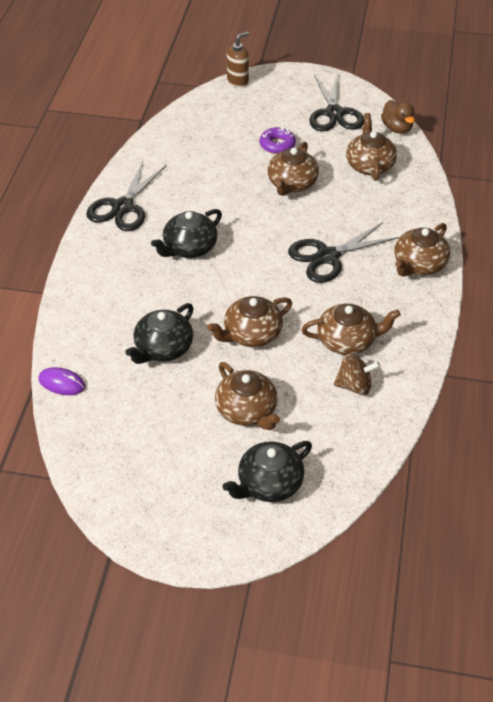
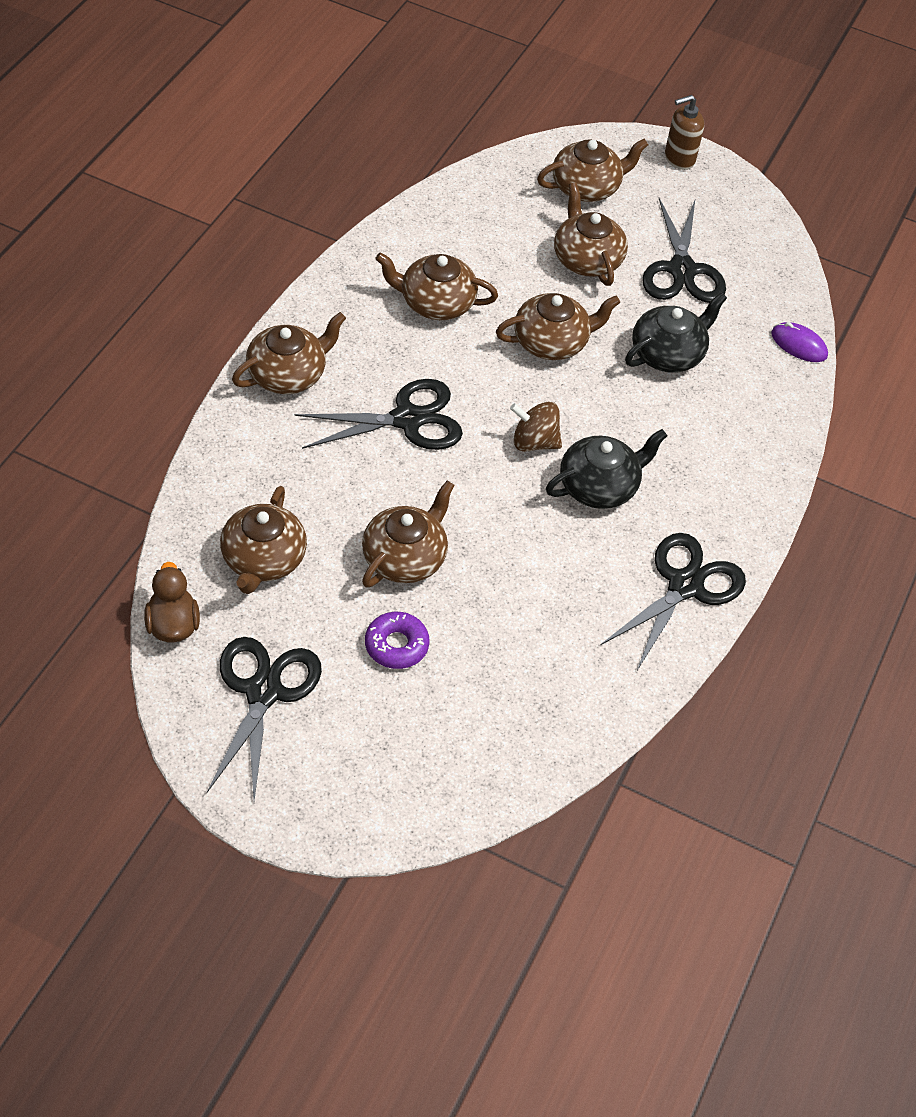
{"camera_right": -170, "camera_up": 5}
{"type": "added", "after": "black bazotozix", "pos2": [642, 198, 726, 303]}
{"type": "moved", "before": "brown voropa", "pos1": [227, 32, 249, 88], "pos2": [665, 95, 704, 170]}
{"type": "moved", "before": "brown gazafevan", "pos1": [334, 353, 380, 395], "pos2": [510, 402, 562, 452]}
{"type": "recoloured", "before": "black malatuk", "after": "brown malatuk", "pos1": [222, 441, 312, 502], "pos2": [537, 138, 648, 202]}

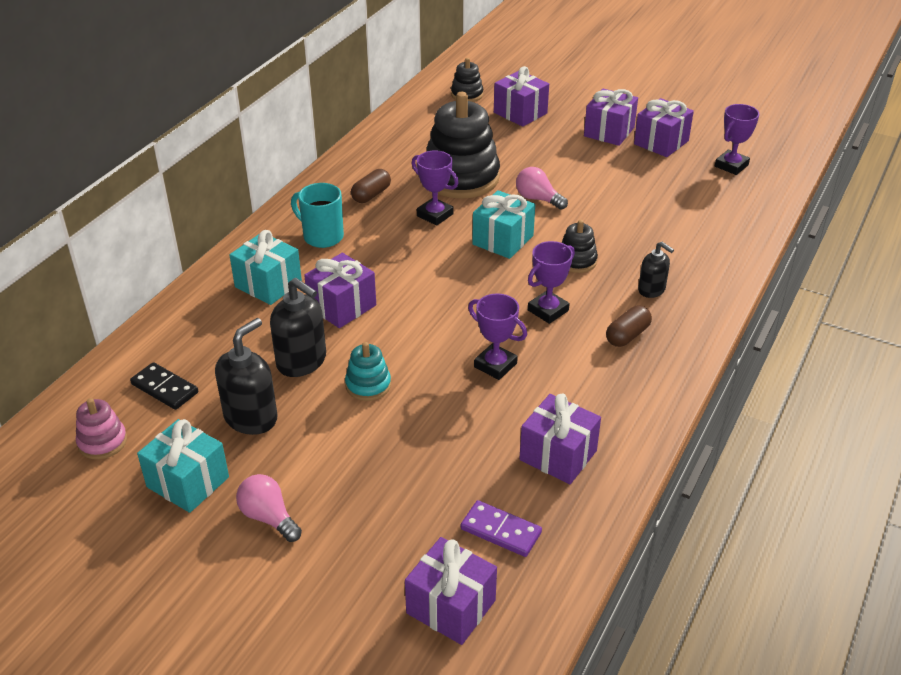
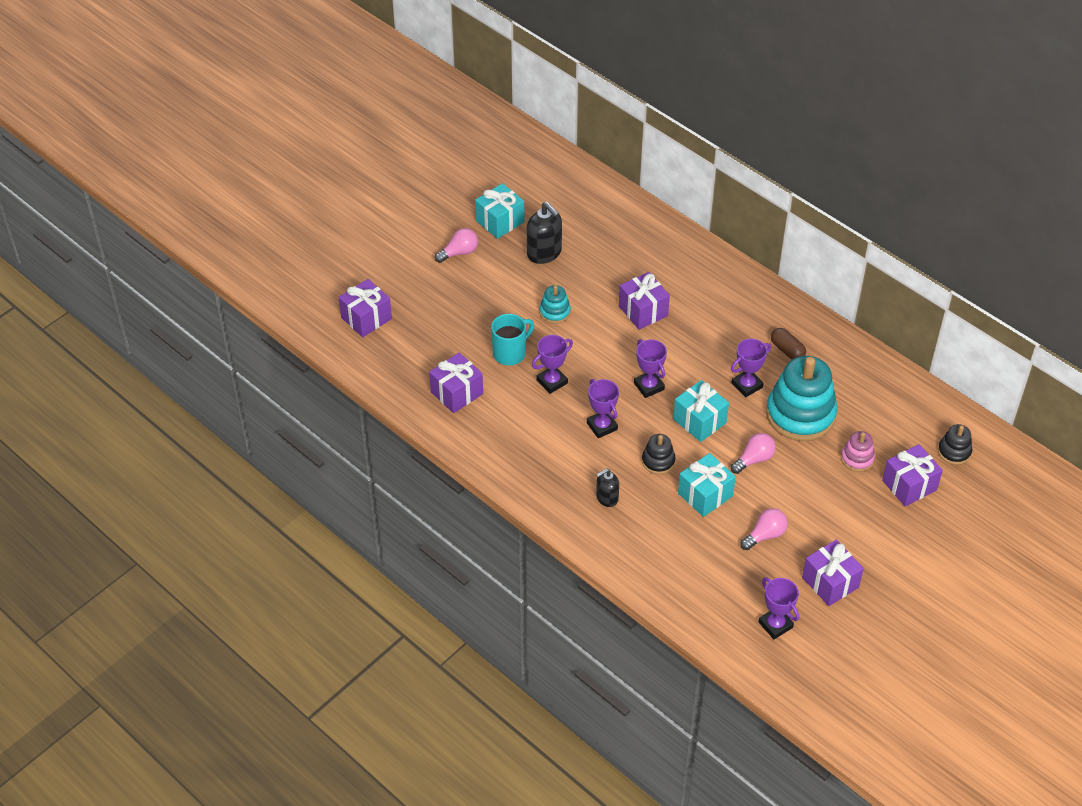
{"camera_right": 105, "camera_up": 10}
{"type": "removed", "before": "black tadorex", "pos1": [130, 362, 198, 410]}
{"type": "removed", "before": "black voropa", "pos1": [270, 278, 326, 377]}
{"type": "removed", "before": "purple tadorex", "pos1": [461, 500, 542, 557]}
{"type": "removed", "before": "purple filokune", "pos1": [584, 89, 638, 146]}
{"type": "removed", "before": "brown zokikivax", "pos1": [606, 306, 652, 347]}
{"type": "added", "after": "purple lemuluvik", "pos2": [634, 339, 667, 398]}
{"type": "added", "after": "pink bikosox", "pos2": [741, 508, 788, 550]}
{"type": "moved", "before": "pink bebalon", "pos1": [76, 398, 127, 460], "pos2": [841, 431, 875, 472]}
{"type": "moved", "before": "turquoise filokune", "pos1": [229, 230, 302, 305], "pos2": [678, 453, 736, 517]}
{"type": "moved", "before": "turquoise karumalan", "pos1": [291, 183, 344, 248], "pos2": [491, 314, 534, 365]}
{"type": "recoloured", "before": "black bebalon", "after": "turquoise bebalon", "pos1": [427, 92, 500, 199], "pos2": [766, 356, 837, 441]}

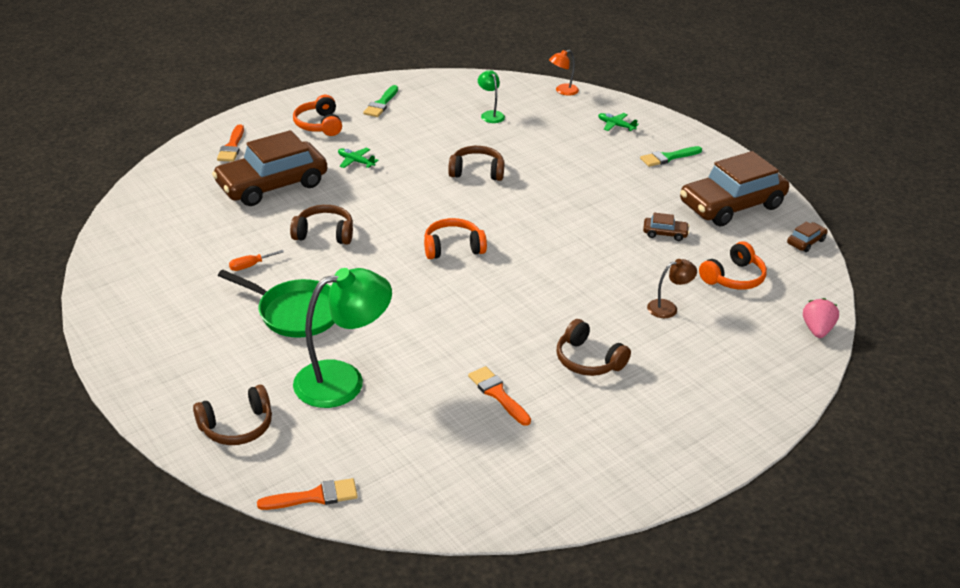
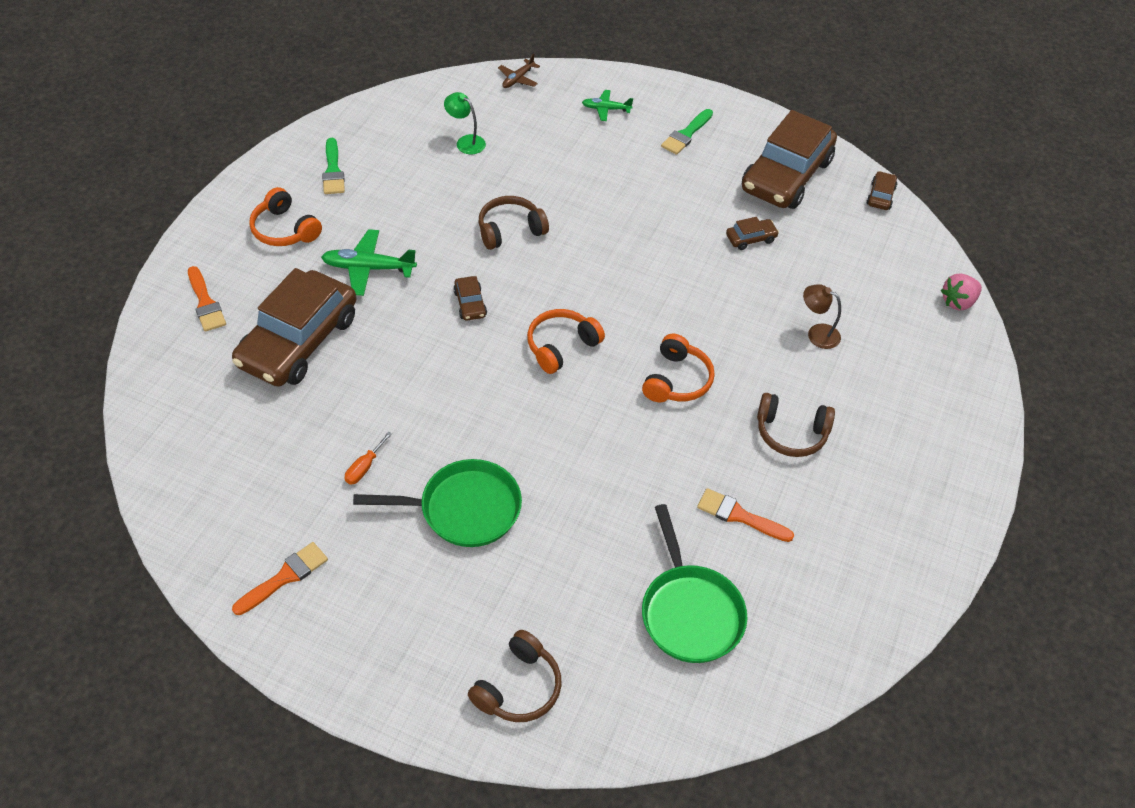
{"camera_right": -30, "camera_up": 15}
{"type": "removed", "before": "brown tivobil", "pos1": [290, 205, 353, 245]}
{"type": "removed", "before": "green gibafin", "pos1": [293, 268, 392, 408]}
{"type": "added", "after": "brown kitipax", "pos2": [453, 276, 487, 321]}
{"type": "added", "after": "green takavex", "pos2": [642, 504, 748, 663]}
{"type": "moved", "before": "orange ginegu", "pos1": [257, 478, 358, 510], "pos2": [232, 542, 328, 615]}
{"type": "moved", "before": "orange tivobil", "pos1": [699, 241, 767, 290], "pos2": [642, 334, 715, 402]}
{"type": "replaced", "before": "orange gibafin", "after": "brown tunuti", "pos1": [549, 50, 579, 96], "pos2": [498, 53, 540, 88]}
{"type": "turned", "before": "brown gibafin", "pos1": [647, 259, 697, 318], "pos2": [803, 284, 841, 349], "turn": -105}
{"type": "turned", "before": "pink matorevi", "pos1": [803, 298, 839, 338], "pos2": [941, 273, 982, 310], "turn": -105}
{"type": "resized", "before": "green tunuti", "pos1": [338, 148, 379, 168], "pos2": [321, 229, 417, 296], "scale": 1.66}

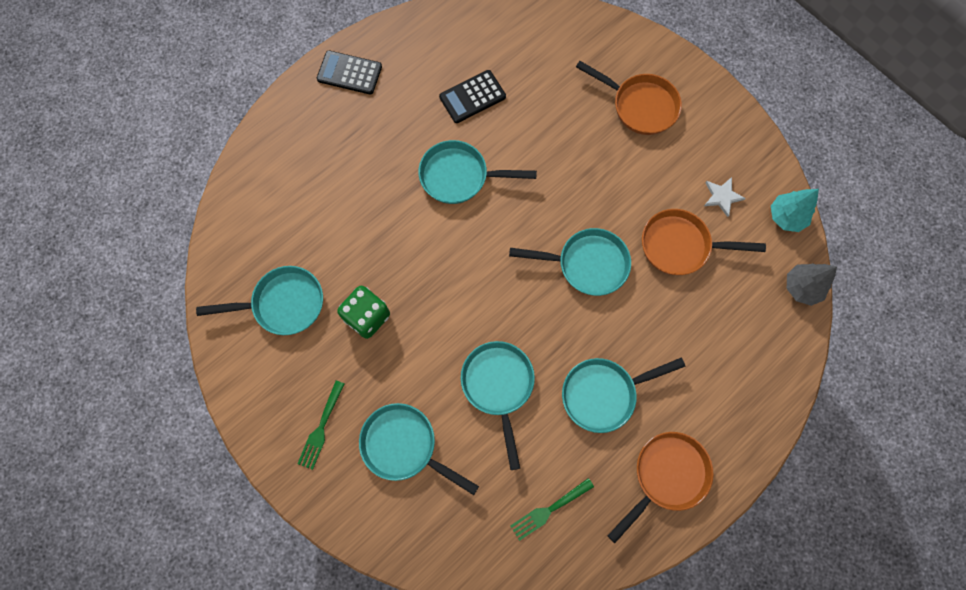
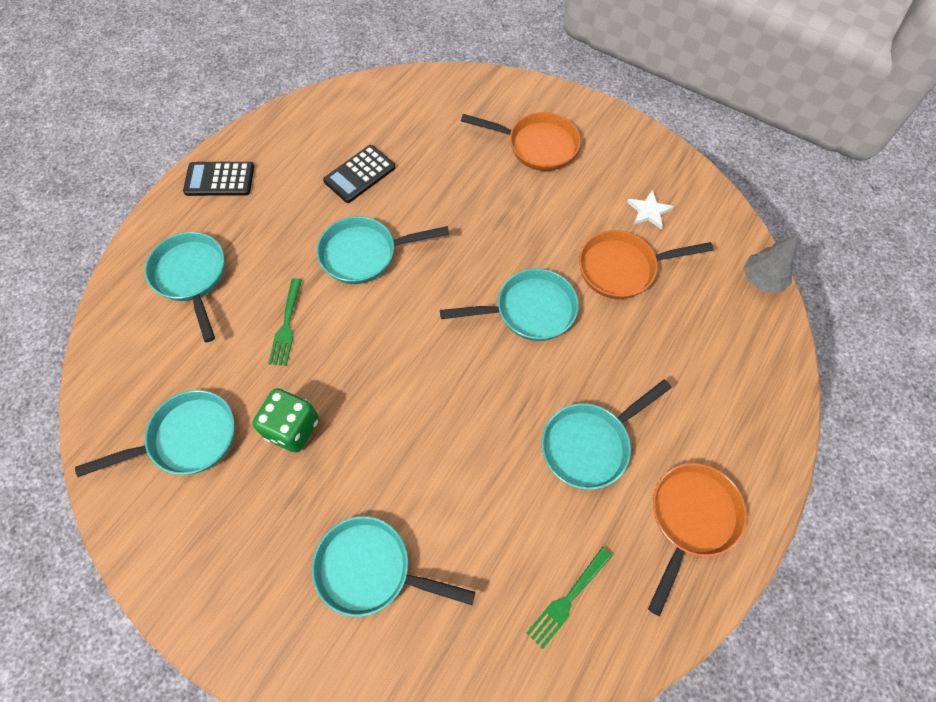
{"camera_right": -15, "camera_up": -10}
{"type": "removed", "before": "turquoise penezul", "pos1": [771, 189, 819, 232]}
{"type": "moved", "before": "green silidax", "pos1": [297, 380, 345, 470], "pos2": [268, 278, 302, 366]}
{"type": "moved", "before": "turquoise takavex", "pos1": [461, 341, 535, 470], "pos2": [145, 232, 225, 342]}

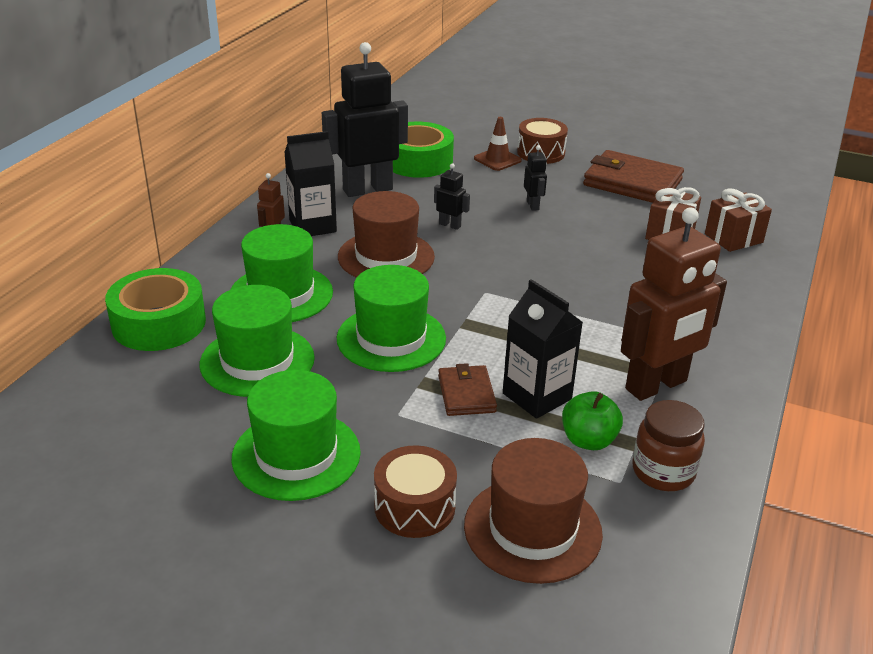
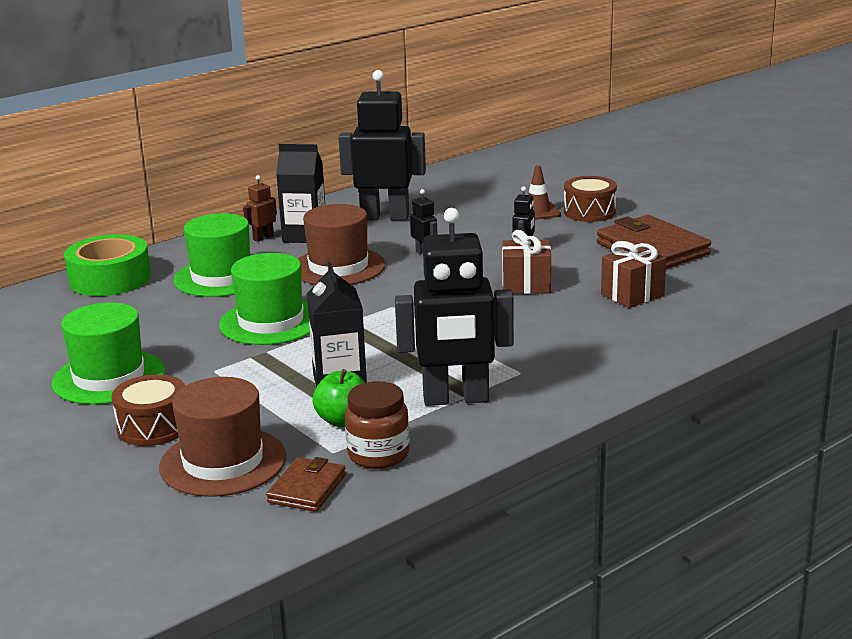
{"camera_right": 30, "camera_up": -10}
{"type": "removed", "before": "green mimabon", "pos1": [200, 285, 315, 397]}
{"type": "removed", "before": "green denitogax", "pos1": [393, 121, 454, 178]}
{"type": "moved", "before": "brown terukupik", "pos1": [438, 363, 497, 416], "pos2": [266, 457, 346, 512]}
{"type": "moved", "before": "brown filokune", "pos1": [705, 188, 772, 252], "pos2": [502, 230, 551, 294]}
{"type": "recoloured", "before": "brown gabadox", "after": "black gabadox", "pos1": [621, 208, 727, 401], "pos2": [395, 208, 514, 406]}

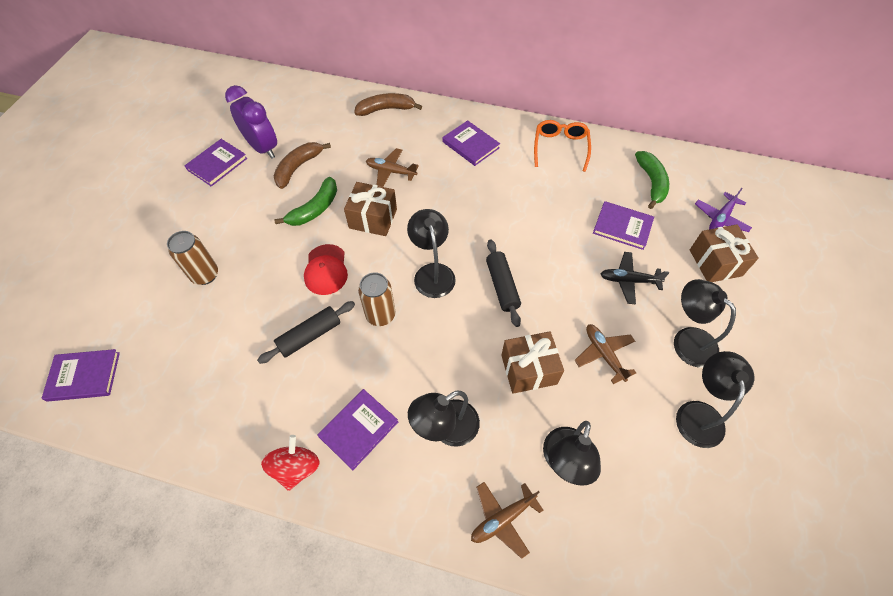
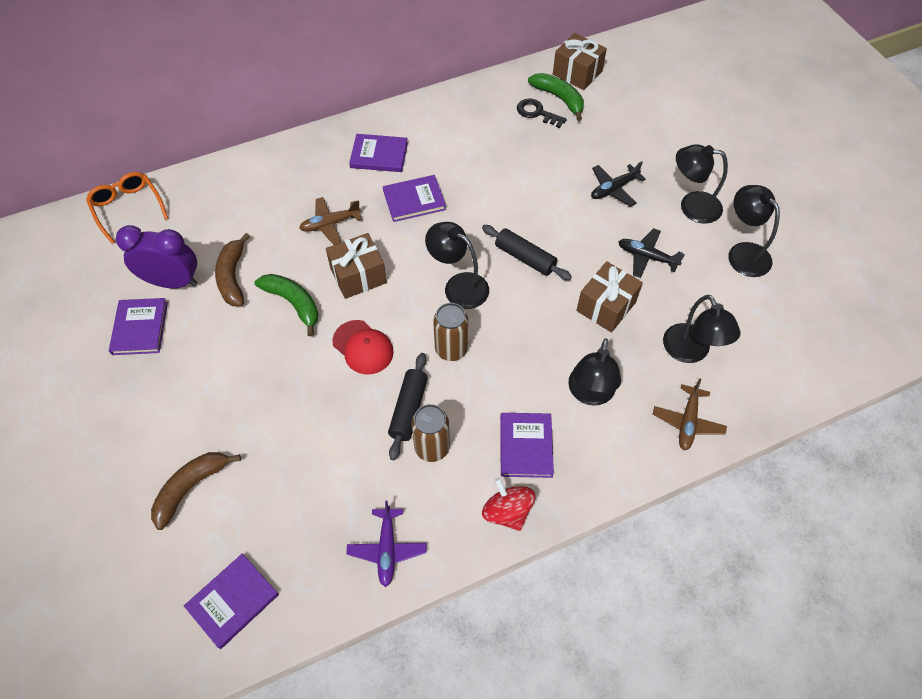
{"camera_right": -40, "camera_up": 0}
{"type": "added", "after": "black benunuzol", "pos2": [517, 98, 567, 128]}
{"type": "moved", "before": "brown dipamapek", "pos1": [167, 231, 218, 285], "pos2": [411, 404, 450, 462]}
{"type": "moved", "before": "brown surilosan", "pos1": [354, 93, 422, 116], "pos2": [151, 452, 241, 530]}
{"type": "moved", "before": "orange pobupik", "pos1": [534, 120, 591, 172], "pos2": [86, 172, 168, 244]}
{"type": "moved", "before": "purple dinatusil", "pos1": [593, 201, 654, 250], "pos2": [383, 175, 446, 222]}
{"type": "moved", "before": "brown filokune", "pos1": [690, 224, 759, 282], "pos2": [553, 33, 607, 90]}
{"type": "moved", "before": "purple tunuti", "pos1": [695, 188, 752, 232], "pos2": [346, 501, 427, 587]}
{"type": "recoloured", "before": "brown tunuti", "after": "black tunuti", "pos1": [574, 324, 636, 384], "pos2": [618, 228, 685, 278]}
{"type": "turned", "before": "green surilosan", "pos1": [274, 177, 337, 226], "pos2": [255, 274, 318, 336], "turn": -45}

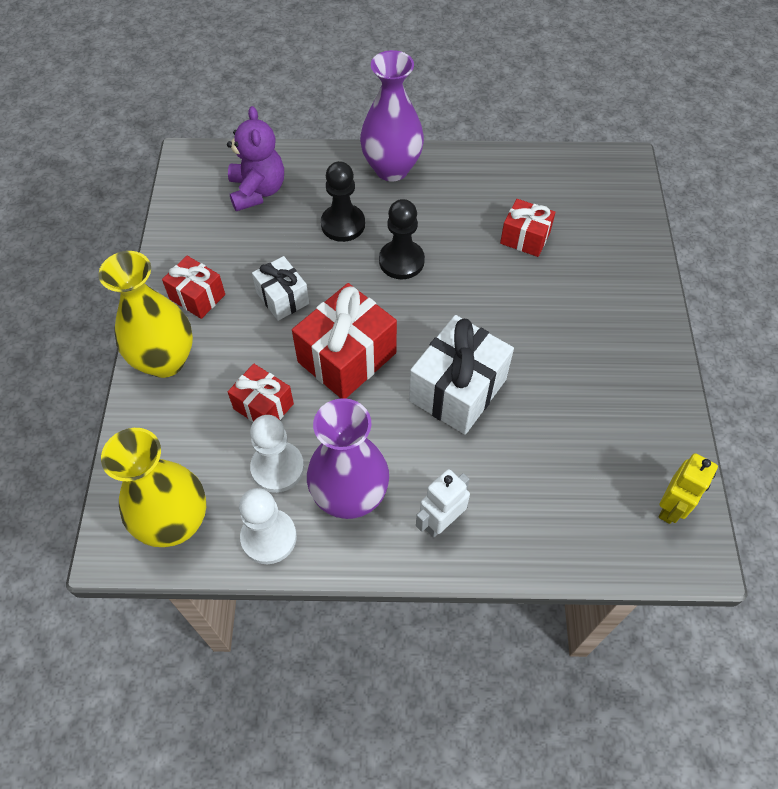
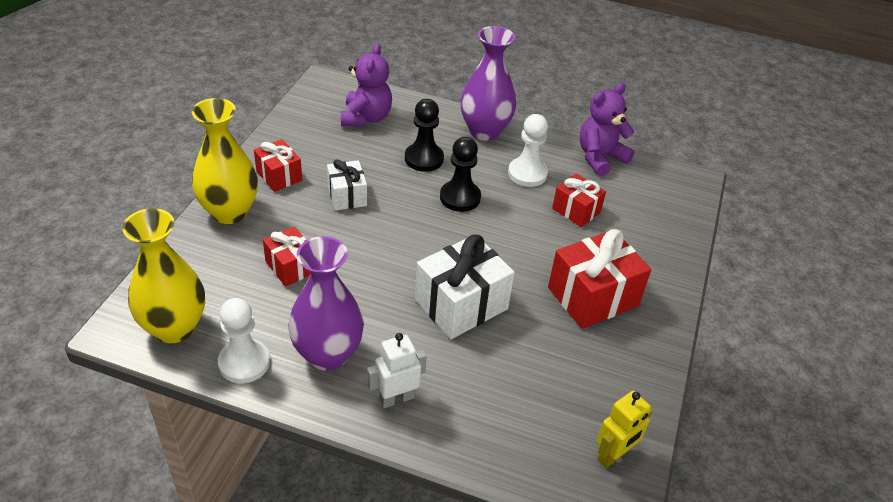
{"camera_right": 15, "camera_up": -15}
{"type": "added", "after": "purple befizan", "pos2": [580, 83, 635, 176]}
{"type": "moved", "before": "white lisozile", "pos1": [250, 415, 304, 493], "pos2": [508, 114, 548, 187]}
{"type": "moved", "before": "red filokune", "pos1": [292, 283, 397, 399], "pos2": [548, 229, 651, 329]}

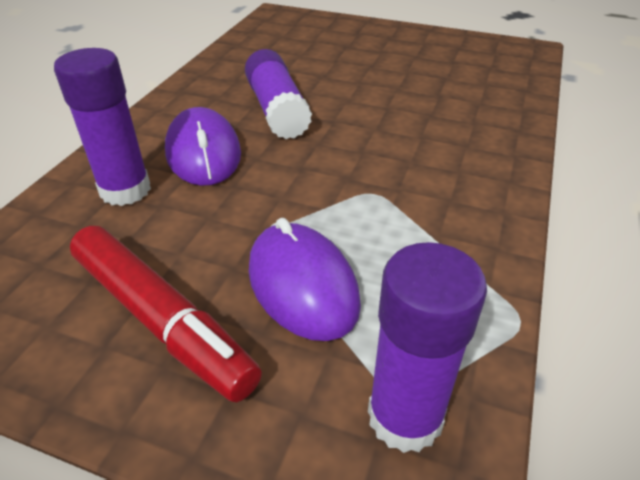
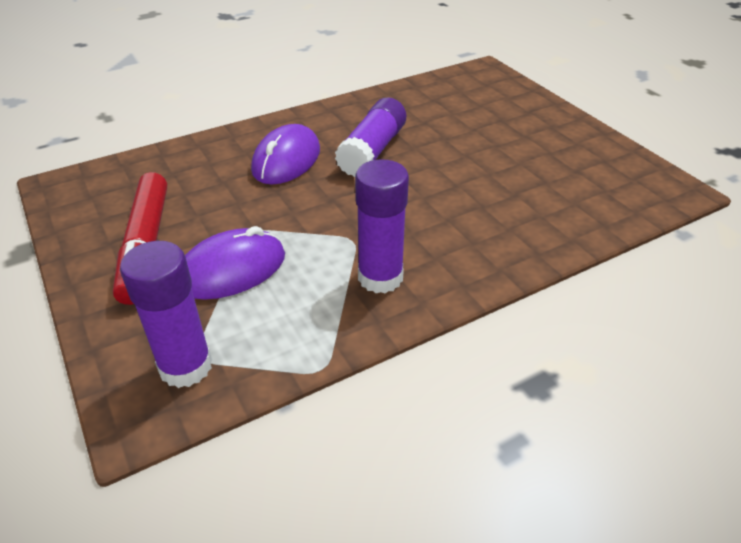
{"camera_right": 40, "camera_up": 0}
{"type": "moved", "before": "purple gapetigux", "pos1": [54, 48, 151, 206], "pos2": [355, 159, 409, 293]}
{"type": "turned", "before": "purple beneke", "pos1": [249, 218, 361, 341], "pos2": [185, 226, 285, 300], "turn": 45}

